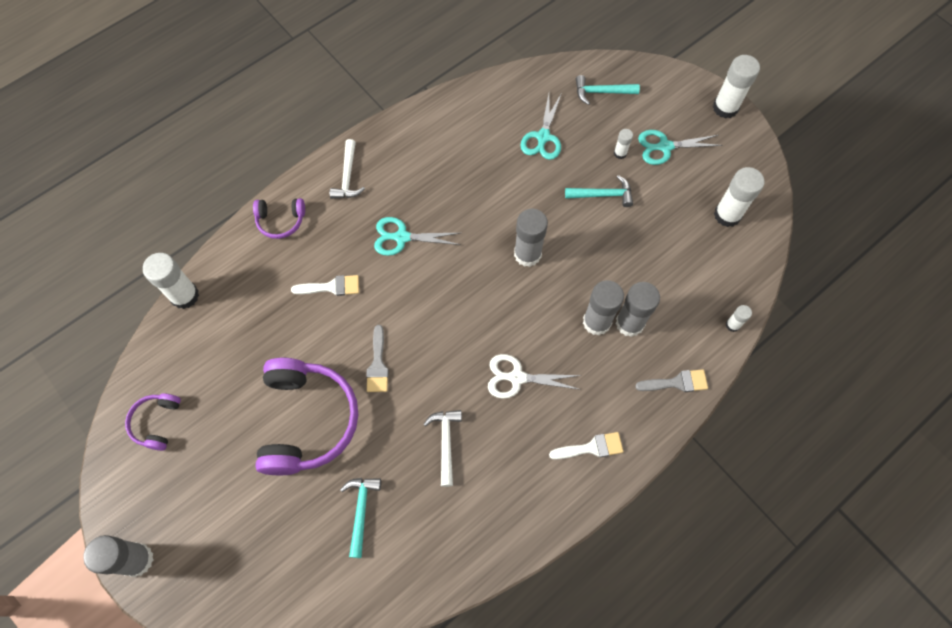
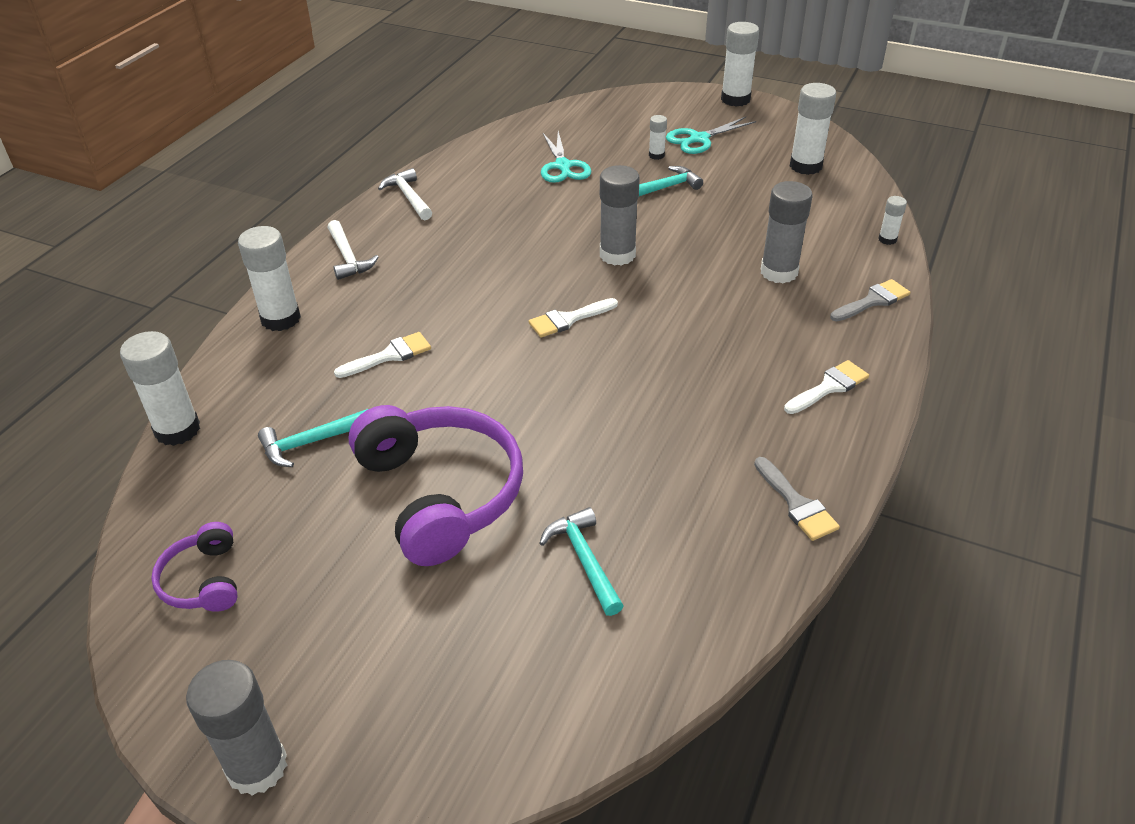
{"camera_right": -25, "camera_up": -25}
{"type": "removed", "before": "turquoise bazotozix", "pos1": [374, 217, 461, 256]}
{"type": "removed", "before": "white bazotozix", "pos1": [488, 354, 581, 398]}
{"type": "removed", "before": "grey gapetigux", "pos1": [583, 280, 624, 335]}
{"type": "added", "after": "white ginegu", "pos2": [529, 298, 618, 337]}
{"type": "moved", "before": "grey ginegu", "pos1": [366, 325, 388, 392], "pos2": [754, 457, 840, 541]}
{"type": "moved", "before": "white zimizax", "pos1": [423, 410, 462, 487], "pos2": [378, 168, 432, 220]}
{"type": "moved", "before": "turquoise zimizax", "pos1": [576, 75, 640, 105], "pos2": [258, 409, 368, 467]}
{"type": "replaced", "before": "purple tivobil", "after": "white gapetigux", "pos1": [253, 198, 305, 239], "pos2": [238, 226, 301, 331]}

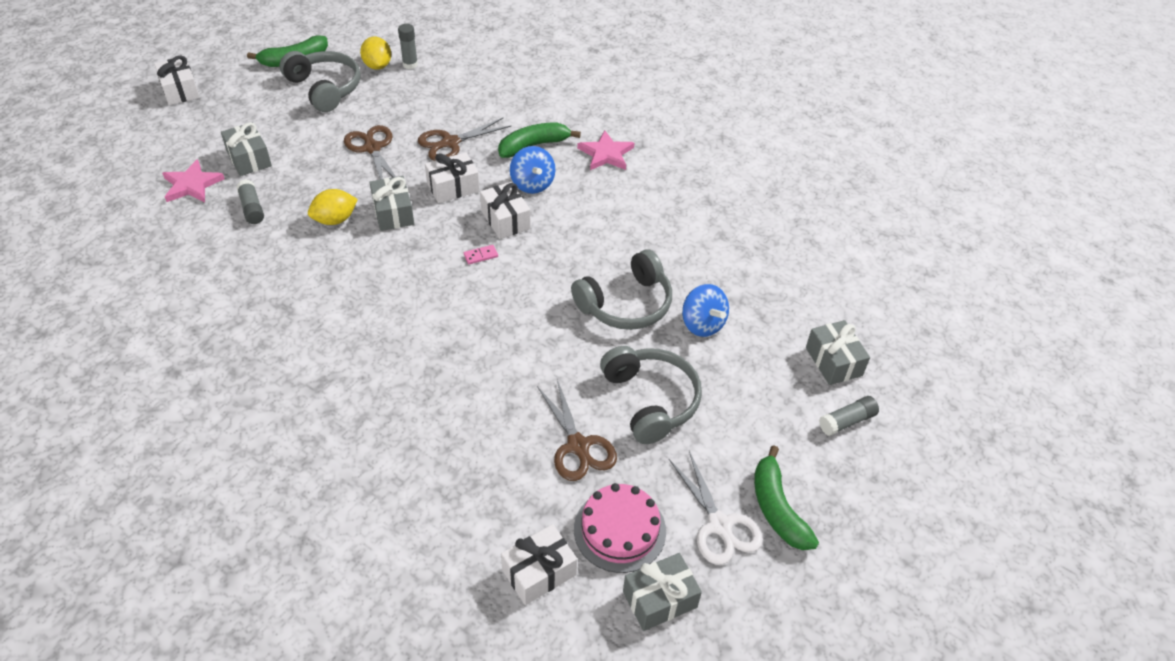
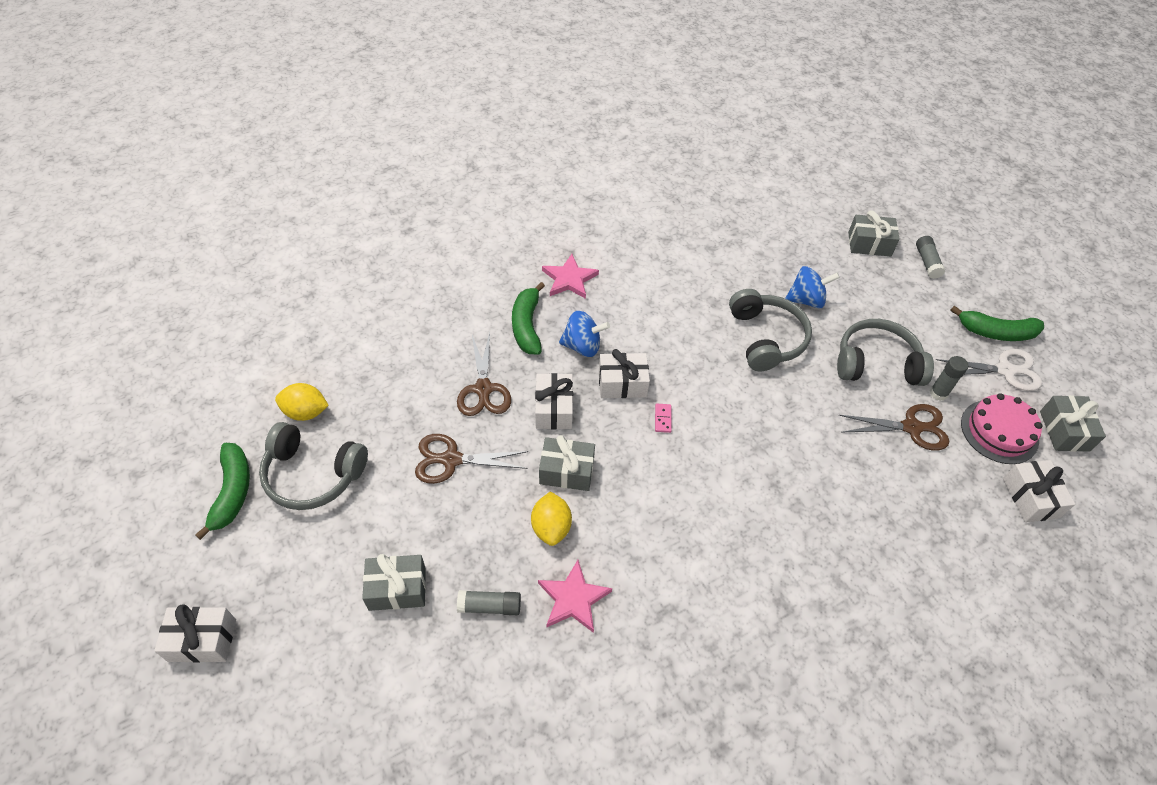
{"camera_right": -65, "camera_up": 5}
{"type": "moved", "before": "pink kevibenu", "pos1": [162, 159, 225, 202], "pos2": [538, 560, 612, 633]}
{"type": "moved", "before": "grey gapetigux", "pos1": [398, 24, 418, 69], "pos2": [930, 356, 968, 401]}
{"type": "turned", "before": "grey tivobil", "pos1": [280, 51, 361, 112], "pos2": [259, 422, 368, 510], "turn": -150}

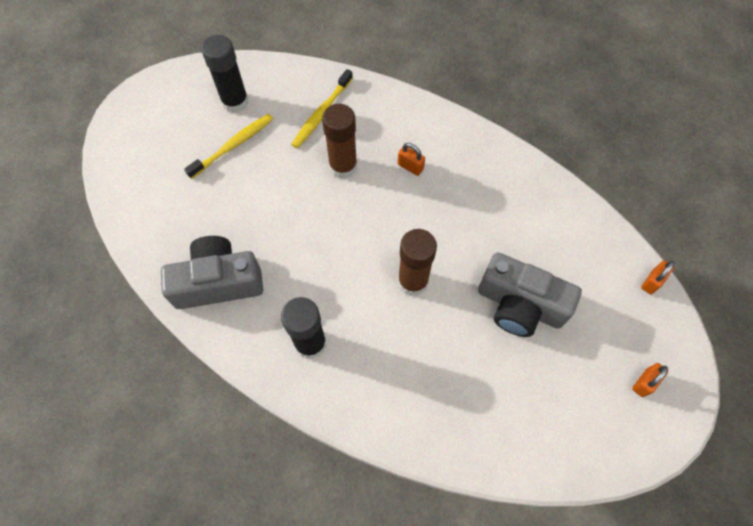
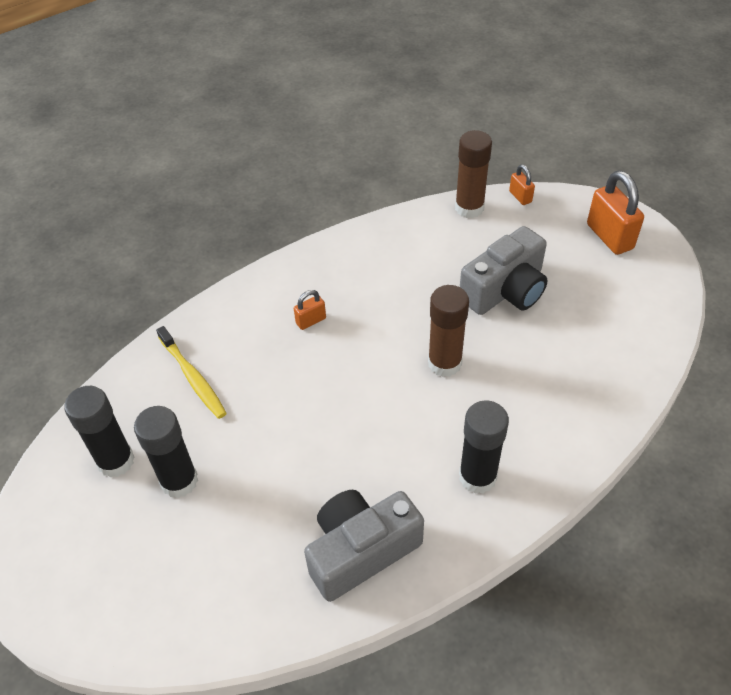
{"camera_right": -65, "camera_up": -15}
{"type": "moved", "before": "brown gapetigux", "pos1": [322, 104, 357, 179], "pos2": [455, 130, 492, 218]}
{"type": "replaced", "before": "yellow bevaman", "after": "black gapetigux", "pos1": [184, 114, 273, 179], "pos2": [134, 406, 198, 498]}
{"type": "turned", "before": "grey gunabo", "pos1": [161, 236, 263, 309], "pos2": [304, 490, 424, 602], "turn": 45}
{"type": "resized", "before": "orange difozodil", "pos1": [632, 363, 668, 397], "pos2": [587, 171, 644, 255], "scale": 1.94}

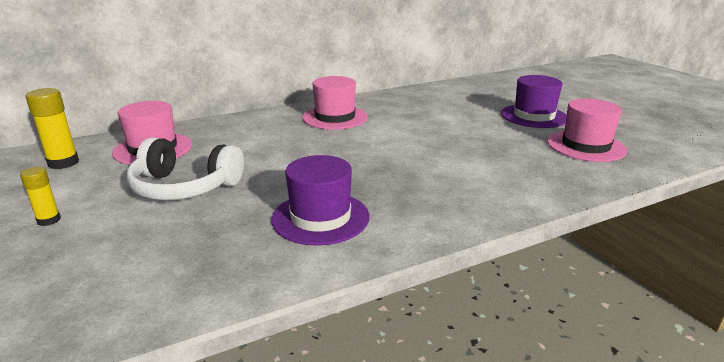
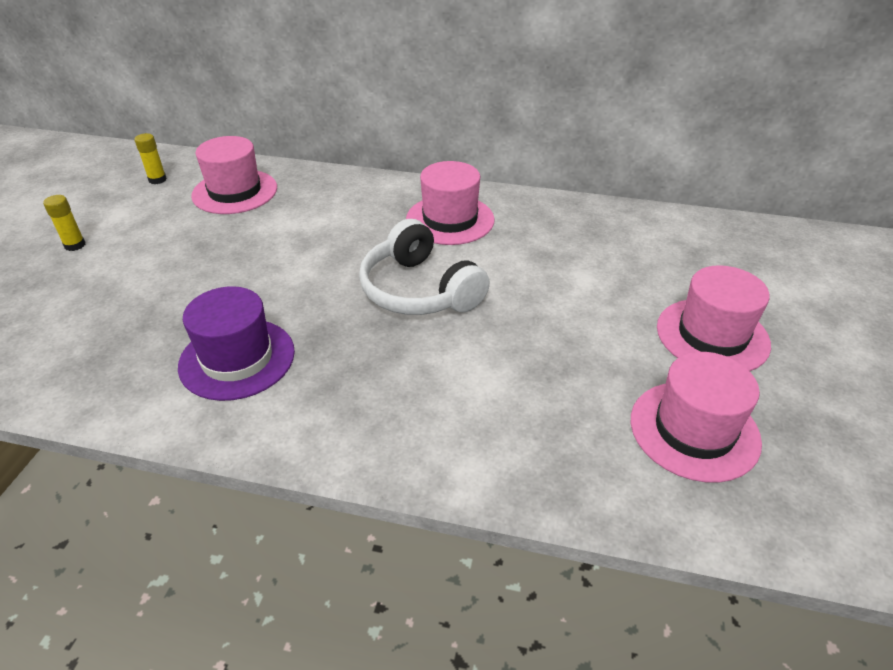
{"camera_right": 40, "camera_up": 15}
{"type": "moved", "before": "white tivobil", "pos1": [127, 137, 244, 201], "pos2": [359, 219, 490, 315]}
{"type": "recoloured", "before": "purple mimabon", "after": "pink mimabon", "pos1": [501, 75, 567, 128], "pos2": [657, 265, 771, 371]}
{"type": "resized", "before": "yellow gapetigux", "pos1": [25, 88, 79, 169], "pos2": [134, 133, 167, 184], "scale": 0.61}

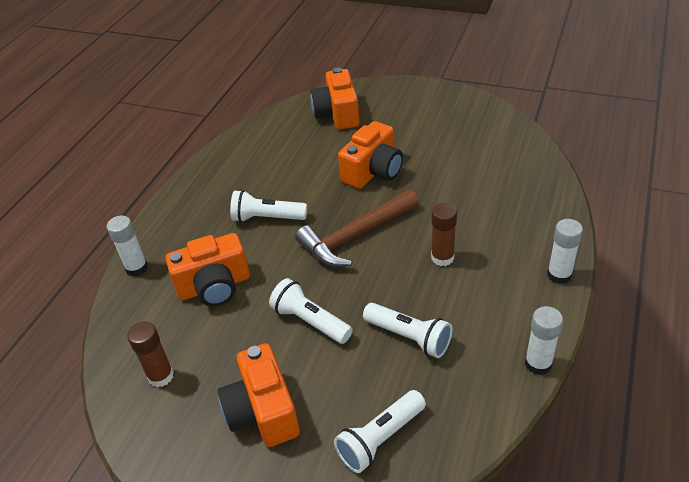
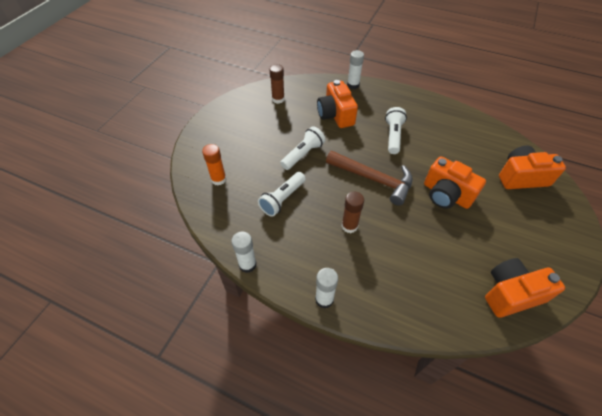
{"camera_right": 90, "camera_up": 10}
{"type": "moved", "before": "orange gunabo", "pos1": [218, 343, 300, 447], "pos2": [485, 258, 565, 318]}
{"type": "replaced", "before": "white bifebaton", "after": "orange gapetigux", "pos1": [334, 390, 426, 473], "pos2": [202, 144, 227, 185]}
{"type": "turned", "before": "brown zimizax", "pos1": [295, 189, 419, 267], "pos2": [326, 151, 413, 206], "turn": 150}

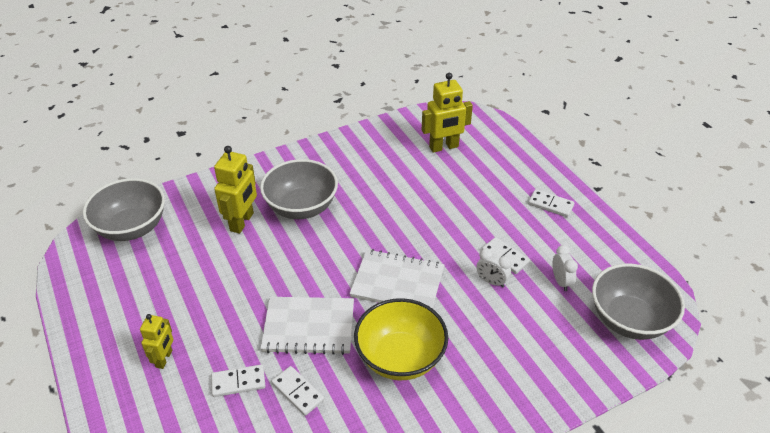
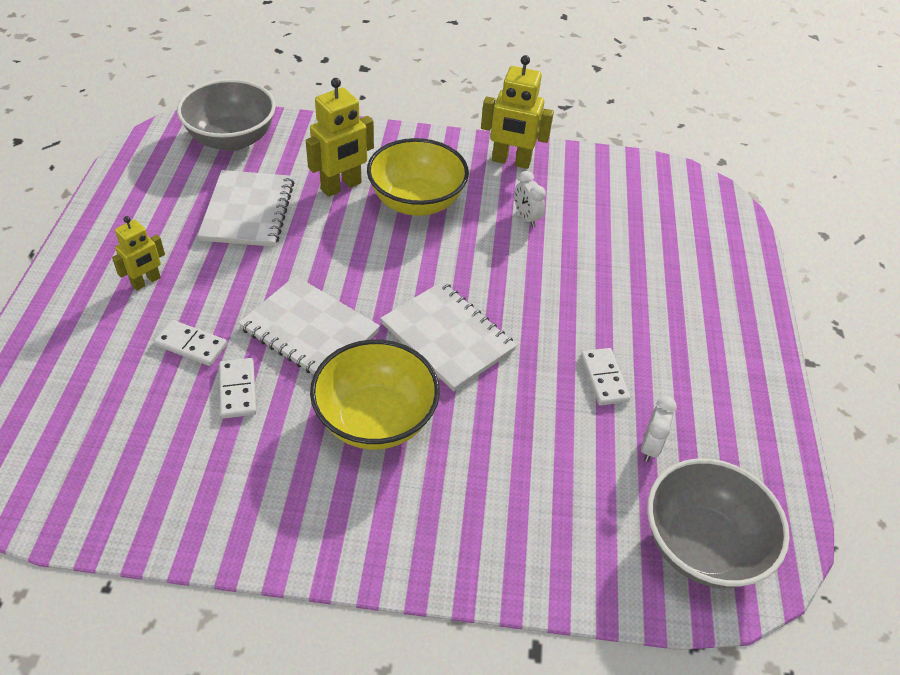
{"camera_right": 30, "camera_up": 5}
{"type": "removed", "before": "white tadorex", "pos1": [528, 189, 574, 217]}
{"type": "added", "after": "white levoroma", "pos2": [198, 170, 294, 247]}
{"type": "moved", "before": "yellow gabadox", "pos1": [422, 73, 473, 153], "pos2": [481, 55, 554, 169]}
{"type": "moved", "before": "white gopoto", "pos1": [476, 248, 511, 287], "pos2": [514, 171, 546, 227]}
{"type": "recoloured", "before": "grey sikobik", "after": "yellow sikobik", "pos1": [260, 159, 338, 219], "pos2": [367, 138, 469, 216]}

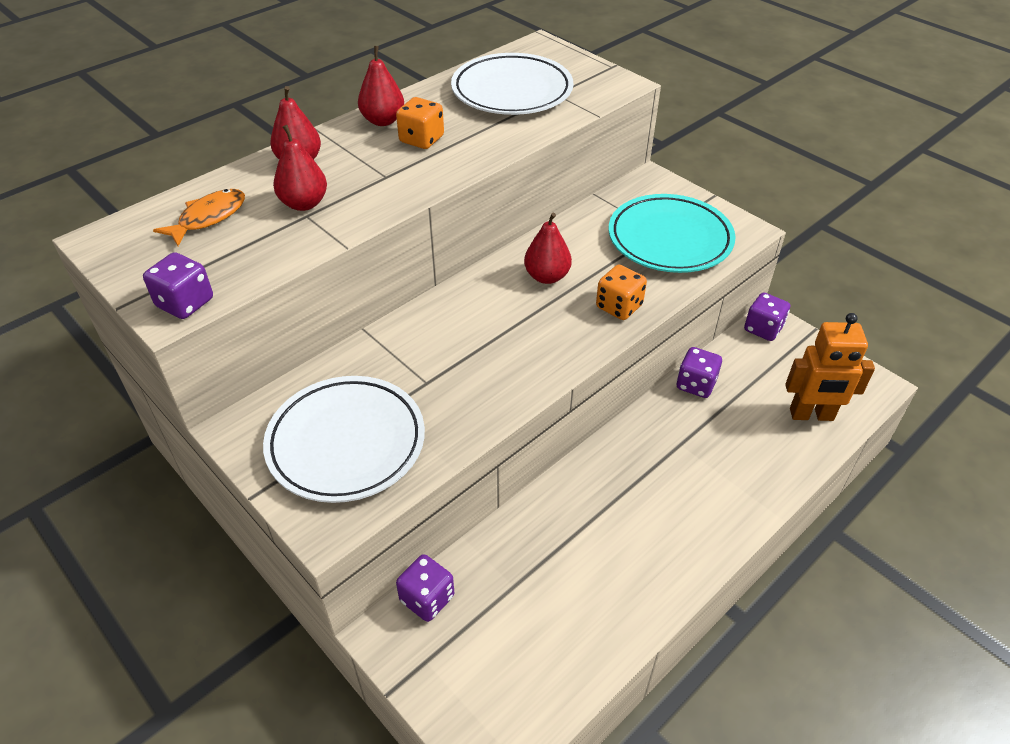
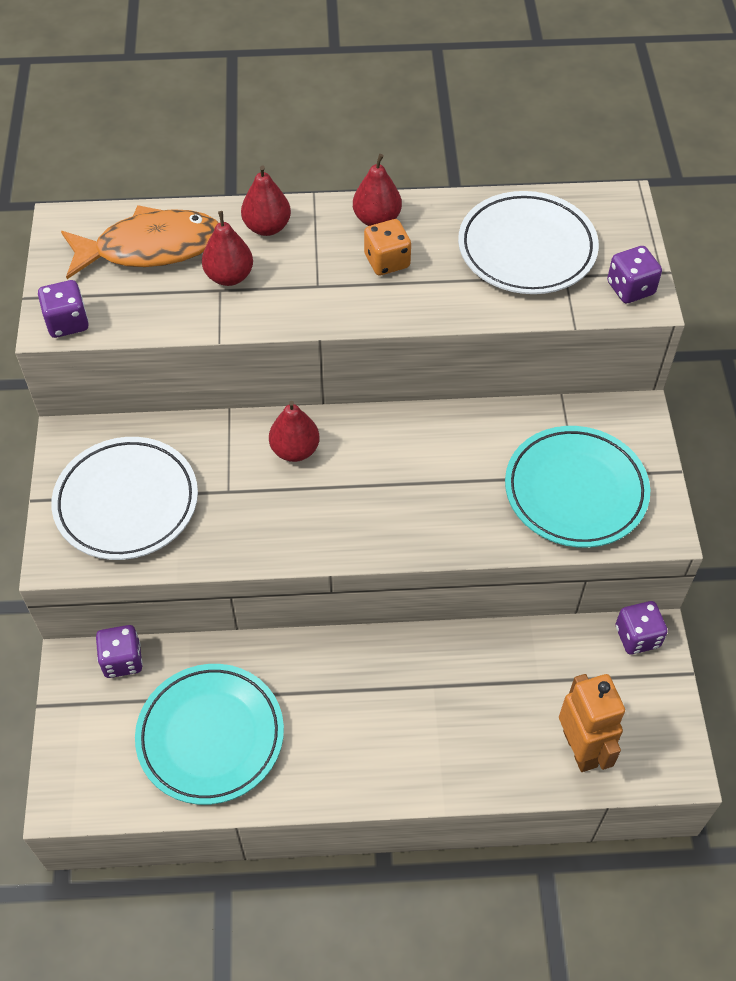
{"camera_right": 40, "camera_up": 10}
{"type": "removed", "before": "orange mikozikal", "pos1": [596, 265, 647, 320]}
{"type": "added", "after": "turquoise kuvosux", "pos2": [135, 664, 284, 805]}
{"type": "moved", "before": "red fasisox", "pos1": [524, 213, 572, 284], "pos2": [269, 401, 320, 462]}
{"type": "moved", "before": "purple mikozikal", "pos1": [677, 347, 722, 398], "pos2": [607, 246, 662, 303]}
{"type": "turned", "before": "orange gabadox", "pos1": [785, 313, 875, 421], "pos2": [559, 674, 625, 772], "turn": -150}
{"type": "resized", "before": "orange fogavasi", "pos1": [153, 189, 245, 246], "pos2": [61, 205, 218, 279], "scale": 1.75}

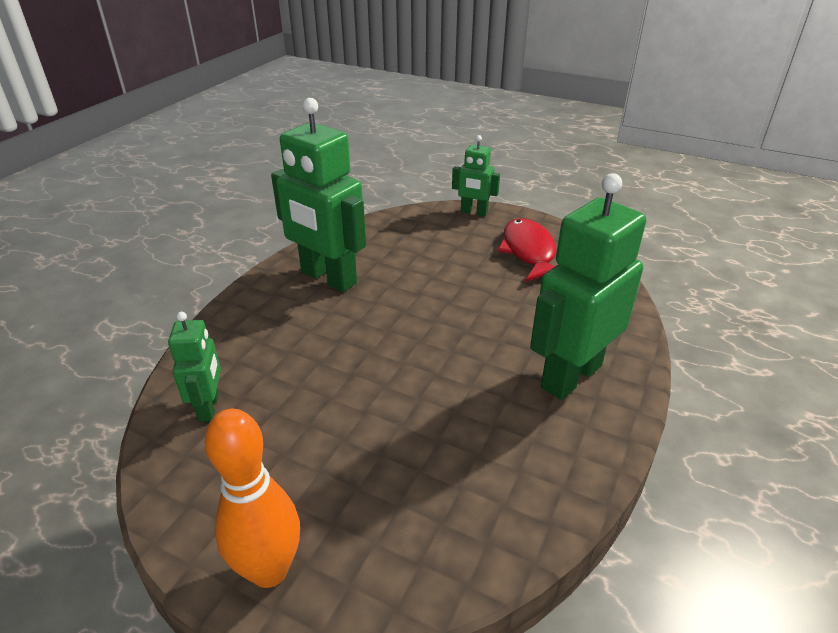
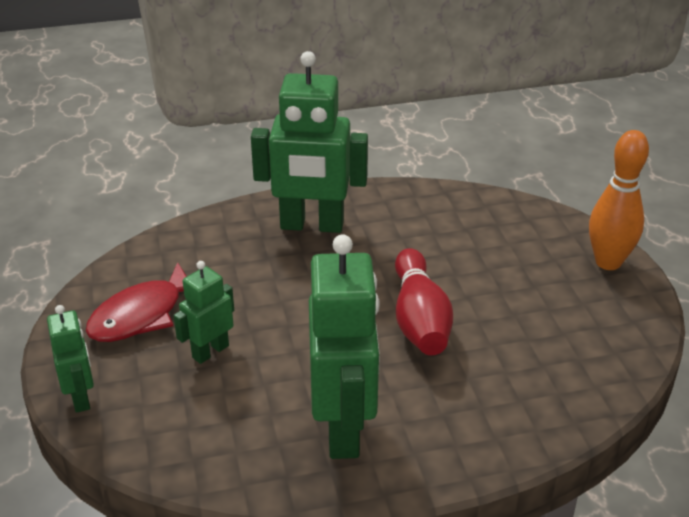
{"camera_right": -130, "camera_up": 0}
{"type": "added", "after": "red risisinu", "pos2": [395, 248, 453, 355]}
{"type": "moved", "before": "green gabadox", "pos1": [168, 312, 221, 422], "pos2": [173, 261, 234, 364]}

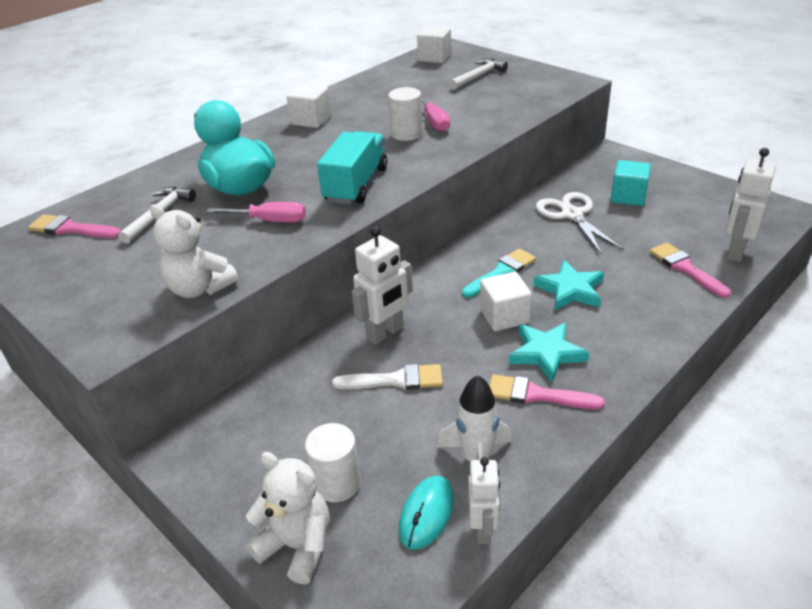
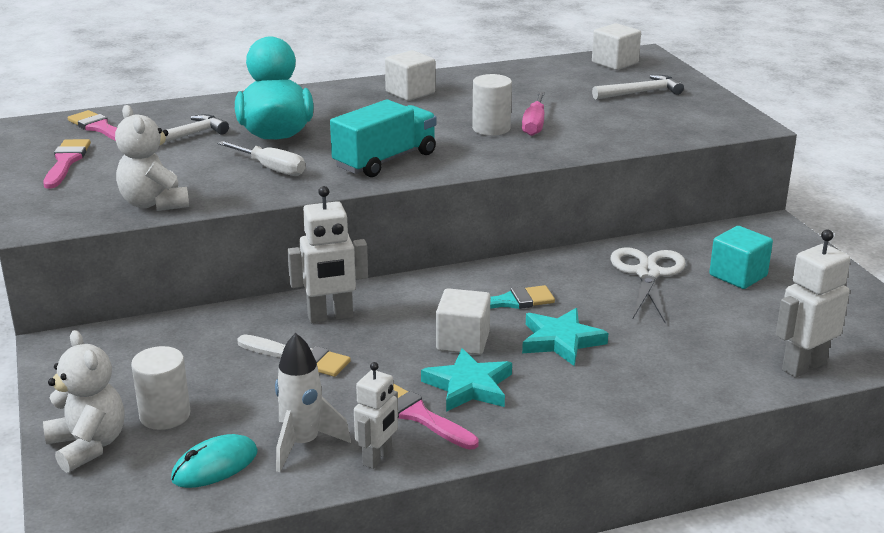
{"camera_right": 25, "camera_up": -10}
{"type": "moved", "before": "white gabadox", "pos1": [468, 457, 500, 544], "pos2": [354, 362, 398, 469]}
{"type": "moved", "before": "pink ginegu", "pos1": [650, 243, 731, 298], "pos2": [43, 139, 91, 188]}
{"type": "recoloured", "before": "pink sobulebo", "after": "white sobulebo", "pos1": [206, 202, 306, 223], "pos2": [217, 141, 306, 176]}

